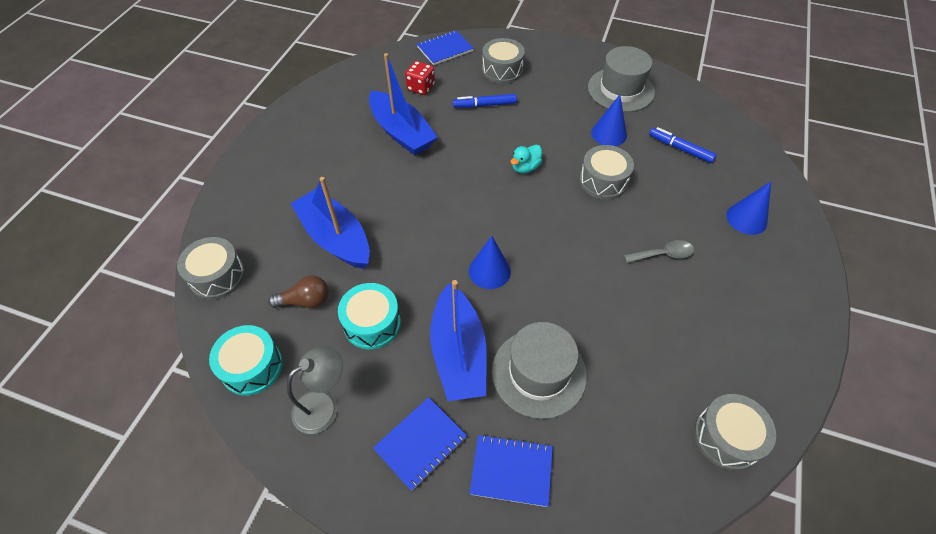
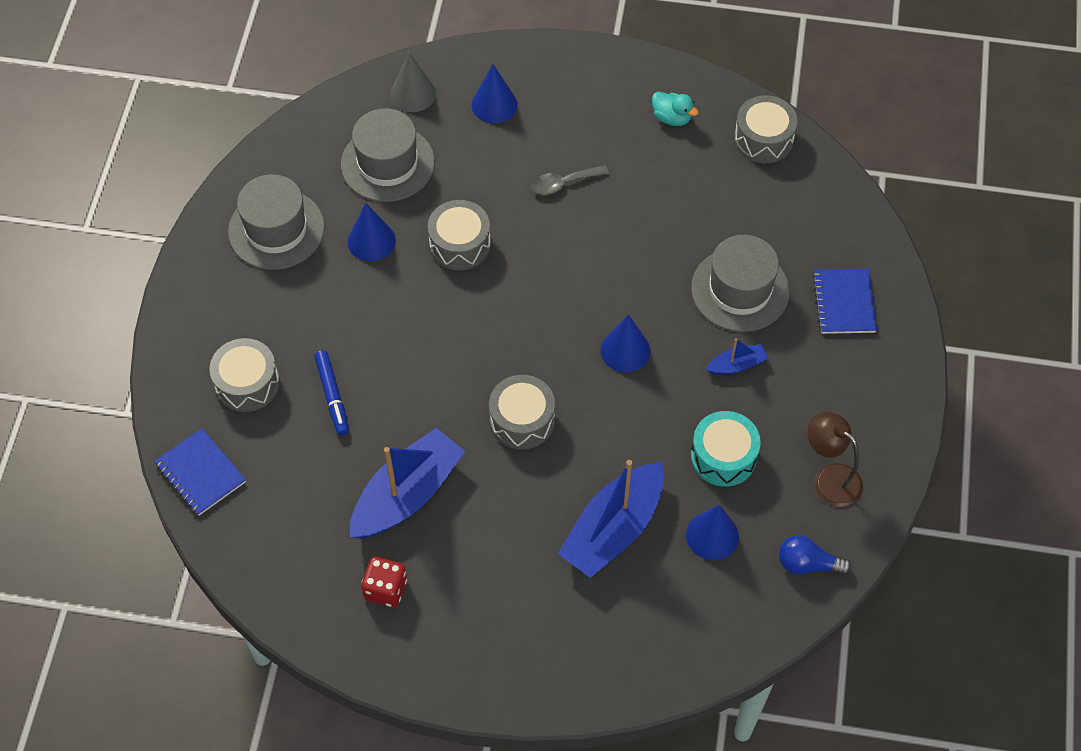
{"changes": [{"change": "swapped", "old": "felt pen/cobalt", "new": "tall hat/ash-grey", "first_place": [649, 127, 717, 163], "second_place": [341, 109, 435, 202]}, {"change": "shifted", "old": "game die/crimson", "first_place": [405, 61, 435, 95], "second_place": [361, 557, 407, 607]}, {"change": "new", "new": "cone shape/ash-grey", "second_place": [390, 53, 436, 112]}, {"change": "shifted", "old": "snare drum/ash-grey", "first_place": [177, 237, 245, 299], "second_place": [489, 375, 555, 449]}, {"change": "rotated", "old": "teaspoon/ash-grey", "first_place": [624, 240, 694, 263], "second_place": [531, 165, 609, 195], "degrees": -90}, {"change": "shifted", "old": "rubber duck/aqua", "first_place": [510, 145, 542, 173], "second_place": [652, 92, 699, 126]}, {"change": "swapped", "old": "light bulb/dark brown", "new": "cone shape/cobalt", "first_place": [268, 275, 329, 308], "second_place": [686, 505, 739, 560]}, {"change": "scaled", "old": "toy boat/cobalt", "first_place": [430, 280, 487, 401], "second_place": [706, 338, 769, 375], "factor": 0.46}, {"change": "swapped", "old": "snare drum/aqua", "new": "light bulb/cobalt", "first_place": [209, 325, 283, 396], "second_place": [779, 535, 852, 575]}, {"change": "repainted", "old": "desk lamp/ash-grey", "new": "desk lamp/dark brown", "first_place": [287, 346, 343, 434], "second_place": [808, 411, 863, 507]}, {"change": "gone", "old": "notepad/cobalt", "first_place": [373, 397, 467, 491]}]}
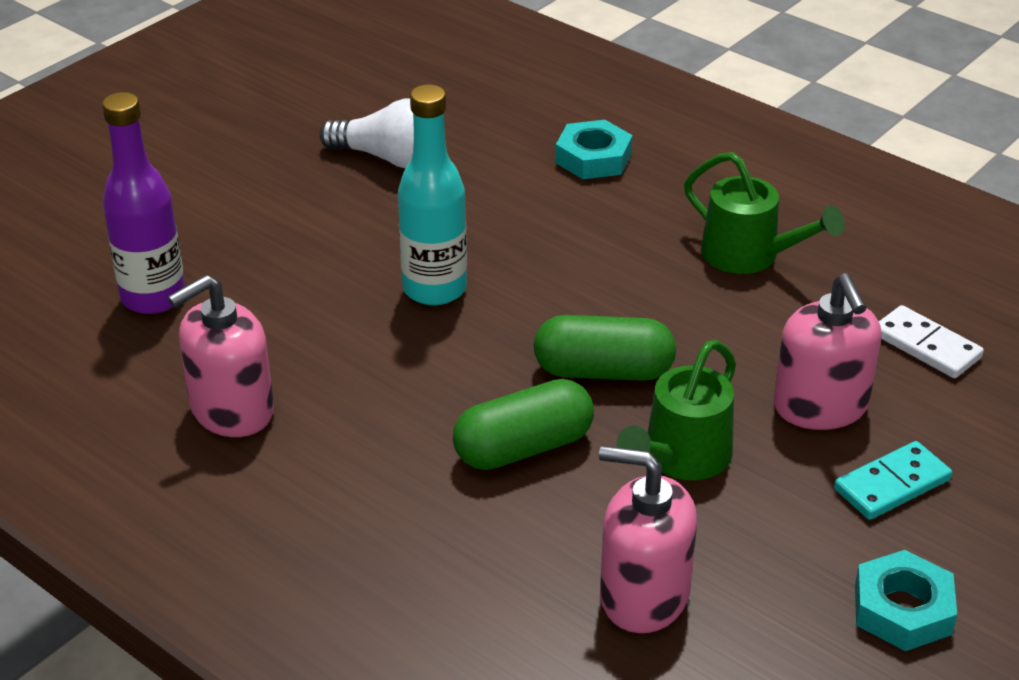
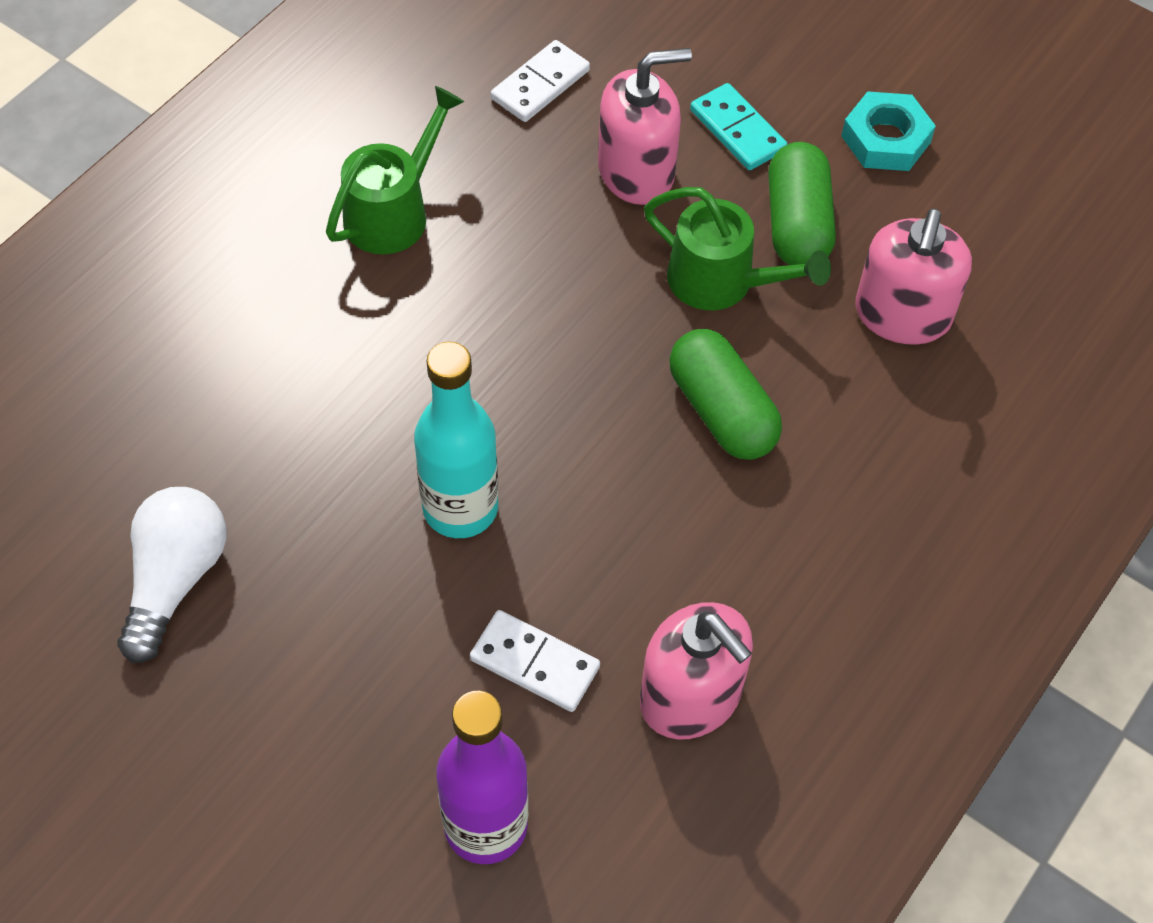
{"changes": [{"change": "new", "new": "domino/snow-white", "second_place": [470, 610, 600, 712]}, {"change": "shifted", "old": "pill shape/green", "first_place": [534, 315, 676, 381], "second_place": [768, 142, 836, 265]}, {"change": "gone", "old": "hex nut/aqua", "first_place": [555, 120, 633, 179]}]}
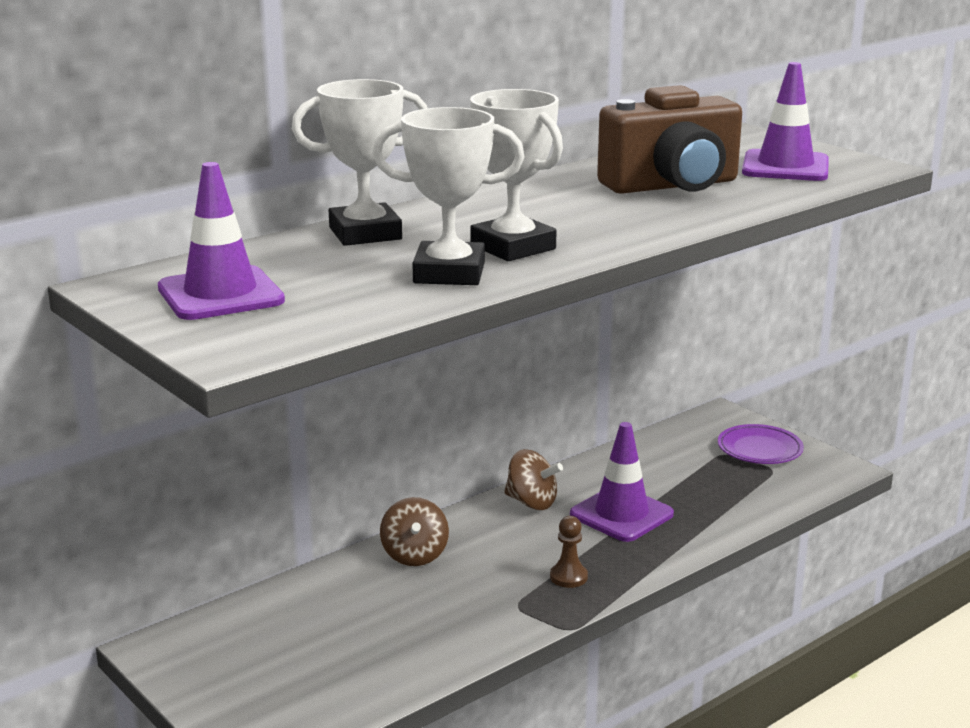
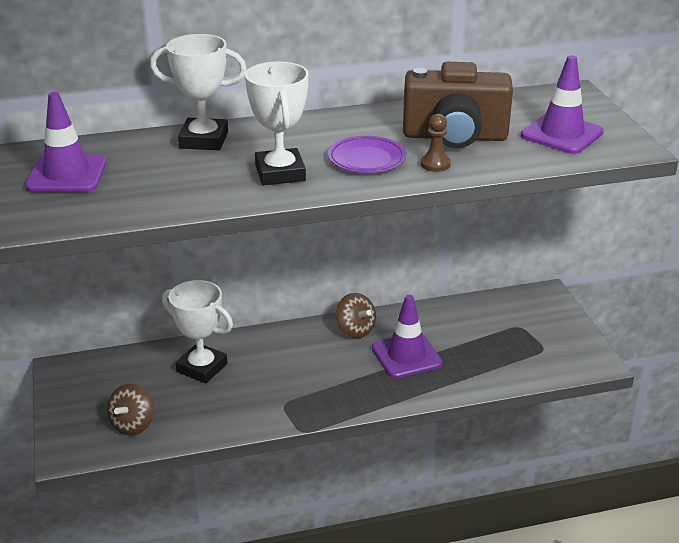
{"changes": [{"change": "shifted", "old": "toy top/dark brown", "first_place": [380, 497, 449, 566], "second_place": [107, 384, 154, 435]}, {"change": "shifted", "old": "trophy/snow-white", "first_place": [372, 107, 524, 285], "second_place": [162, 280, 233, 384]}, {"change": "shifted", "old": "flat dish/violet", "first_place": [718, 424, 804, 464], "second_place": [328, 136, 406, 173]}, {"change": "shifted", "old": "pawn/dark brown", "first_place": [550, 516, 588, 588], "second_place": [421, 114, 451, 172]}]}
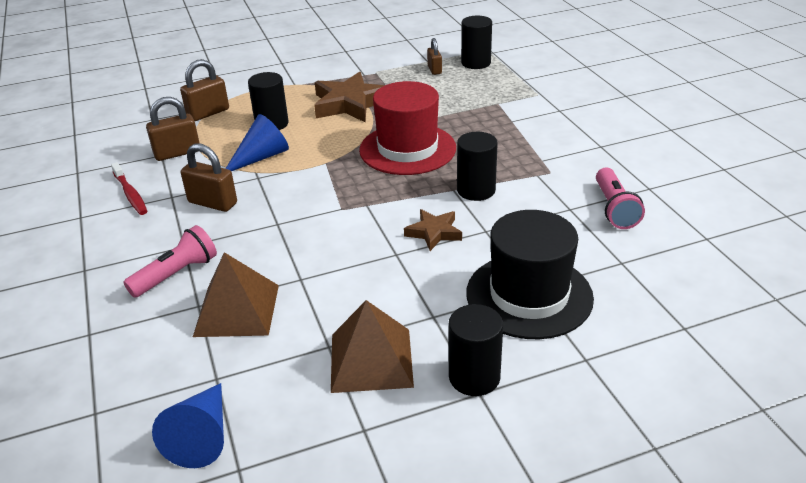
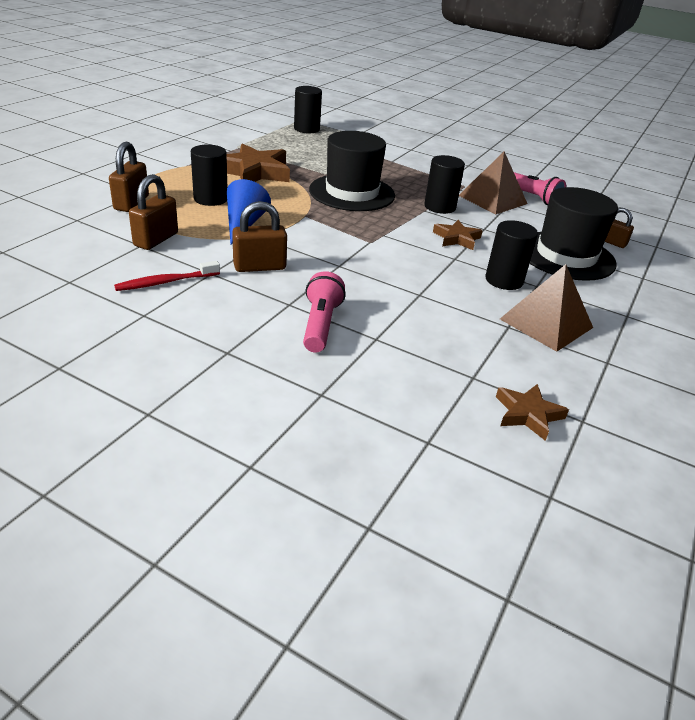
{"changes": [{"change": "rotated", "old": "tooth brush/crimson", "first_place": [111, 162, 147, 215], "second_place": [114, 261, 220, 291], "degrees": 135}, {"change": "repainted", "old": "tall hat/crimson", "new": "tall hat/black", "first_place": [359, 81, 456, 175], "second_place": [309, 131, 395, 211]}, {"change": "shifted", "old": "solid pyramid/dark brown", "first_place": [193, 252, 279, 337], "second_place": [459, 151, 527, 214]}, {"change": "shifted", "old": "cylinder shape/black", "first_place": [449, 304, 503, 396], "second_place": [485, 220, 538, 290]}, {"change": "swapped", "old": "cone shape/cobalt", "new": "star shape/dark brown", "first_place": [152, 383, 224, 468], "second_place": [496, 384, 569, 441]}, {"change": "shifted", "old": "padlock/dark brown", "first_place": [427, 38, 442, 75], "second_place": [605, 208, 634, 248]}]}
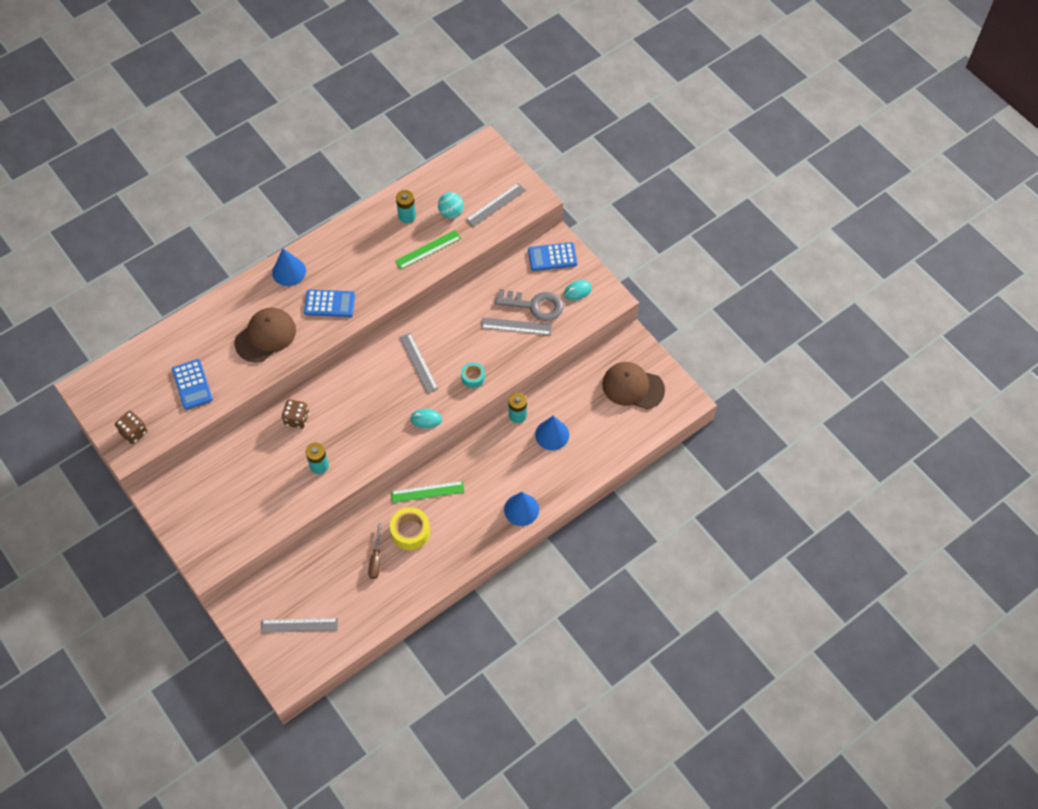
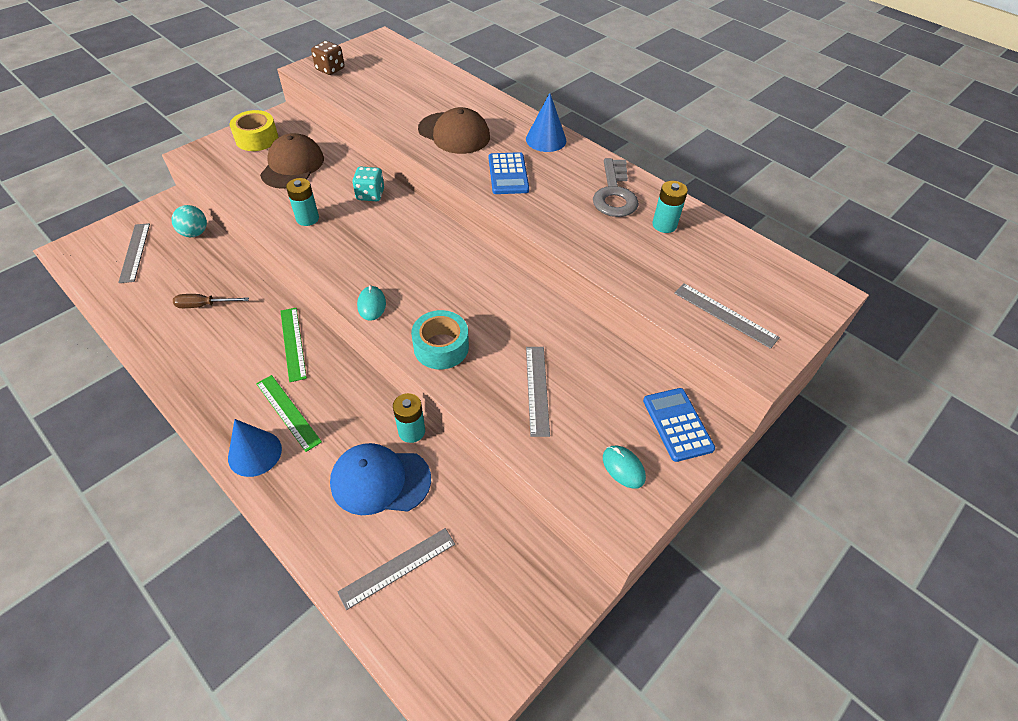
{"changes": [{"change": "shifted", "old": "sphere/aqua", "first_place": [438, 192, 464, 219], "second_place": [172, 205, 207, 237]}, {"change": "shifted", "old": "sticky tape/yellow", "first_place": [390, 507, 430, 551], "second_place": [230, 110, 278, 151]}, {"change": "shifted", "old": "ruler/green", "first_place": [395, 230, 461, 269], "second_place": [256, 375, 322, 452]}, {"change": "shifted", "old": "peaked cap/dark brown", "first_place": [602, 362, 665, 409], "second_place": [260, 133, 324, 189]}, {"change": "swapped", "old": "cone shape/cobalt", "new": "peaked cap/cobalt", "first_place": [535, 416, 569, 450], "second_place": [330, 443, 431, 515]}, {"change": "shifted", "old": "ruler/ash-grey", "first_place": [399, 333, 438, 394], "second_place": [338, 528, 455, 610]}, {"change": "repainted", "old": "game die/dark brown", "new": "game die/aqua", "first_place": [282, 399, 309, 429], "second_place": [352, 167, 384, 201]}, {"change": "scaled", "old": "sticky tape/aqua", "first_place": [461, 362, 485, 388], "second_place": [411, 310, 469, 369], "factor": 1.61}, {"change": "shifted", "old": "key/ash-grey", "first_place": [495, 289, 563, 321], "second_place": [593, 158, 639, 217]}, {"change": "gone", "old": "adding machine/cobalt", "first_place": [172, 359, 213, 410]}]}
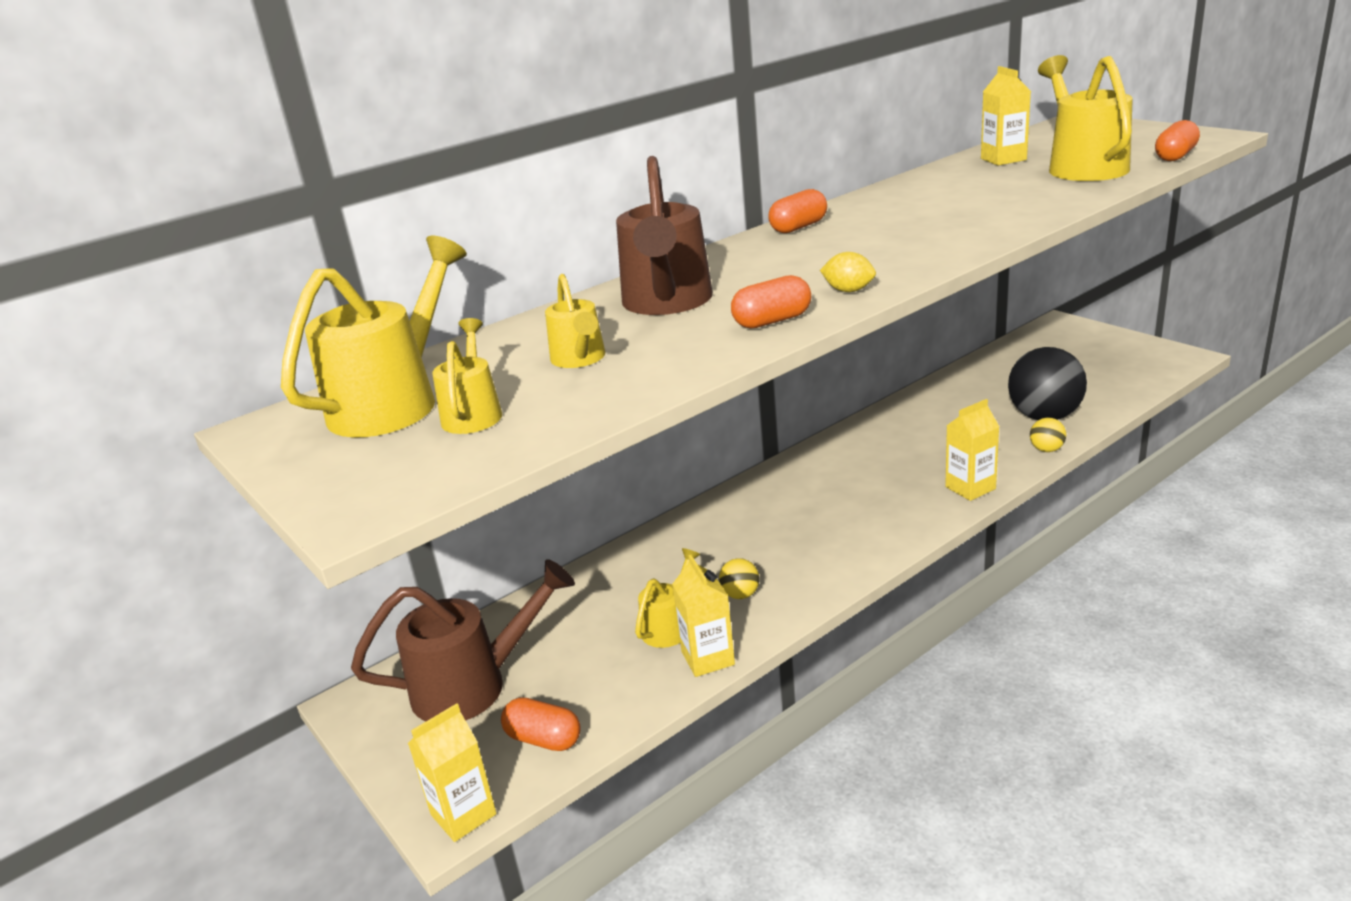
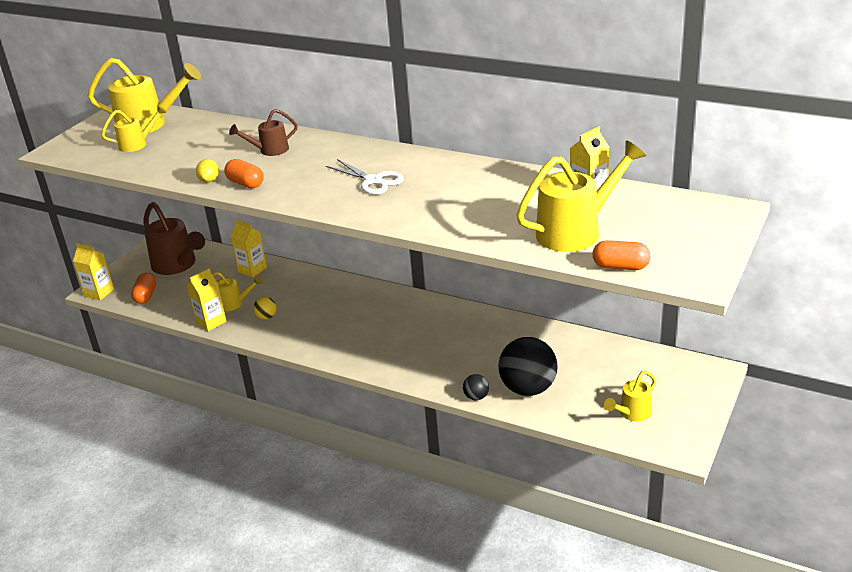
{"changes": [{"change": "shifted", "old": "toy lemon/yellow", "first_place": [820, 252, 876, 292], "second_place": [196, 159, 219, 183]}, {"change": "scaled", "old": "sprinkling can/dark brown", "first_place": [616, 156, 713, 315], "second_place": [229, 109, 298, 156], "factor": 0.55}, {"change": "shifted", "old": "juice carton/yellow", "first_place": [945, 399, 999, 501], "second_place": [231, 220, 267, 277]}, {"change": "new", "new": "pair of scissors/snow-white", "second_place": [326, 159, 404, 195]}, {"change": "repainted", "old": "sphere/yellow", "new": "sphere/black", "first_place": [1030, 418, 1066, 452], "second_place": [463, 374, 489, 400]}, {"change": "shifted", "old": "sprinkling can/yellow", "first_place": [545, 274, 605, 368], "second_place": [604, 371, 656, 421]}, {"change": "gone", "old": "pill shape/bright orange", "first_place": [768, 189, 827, 233]}]}
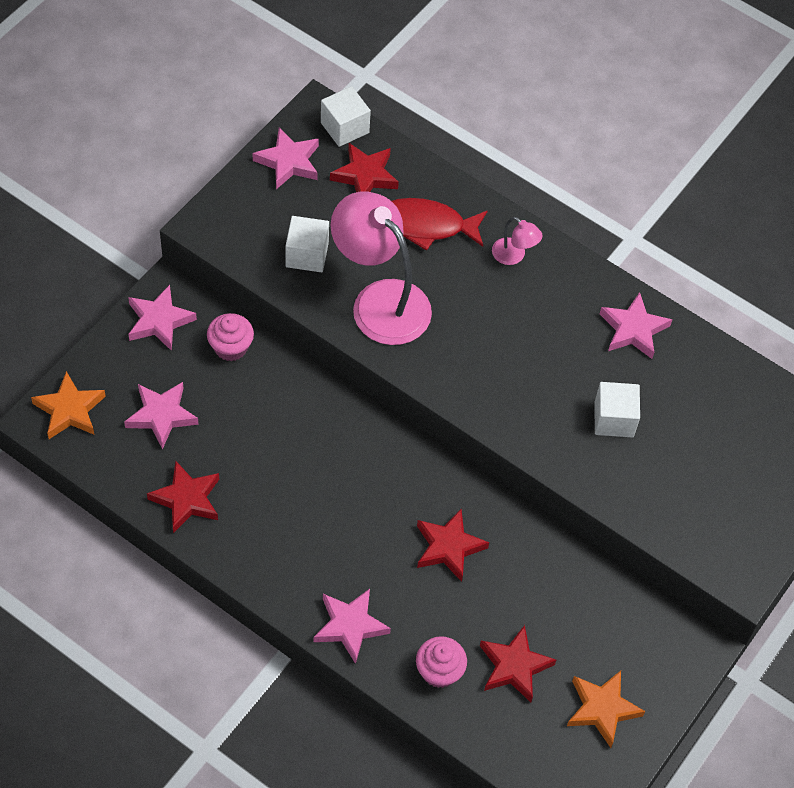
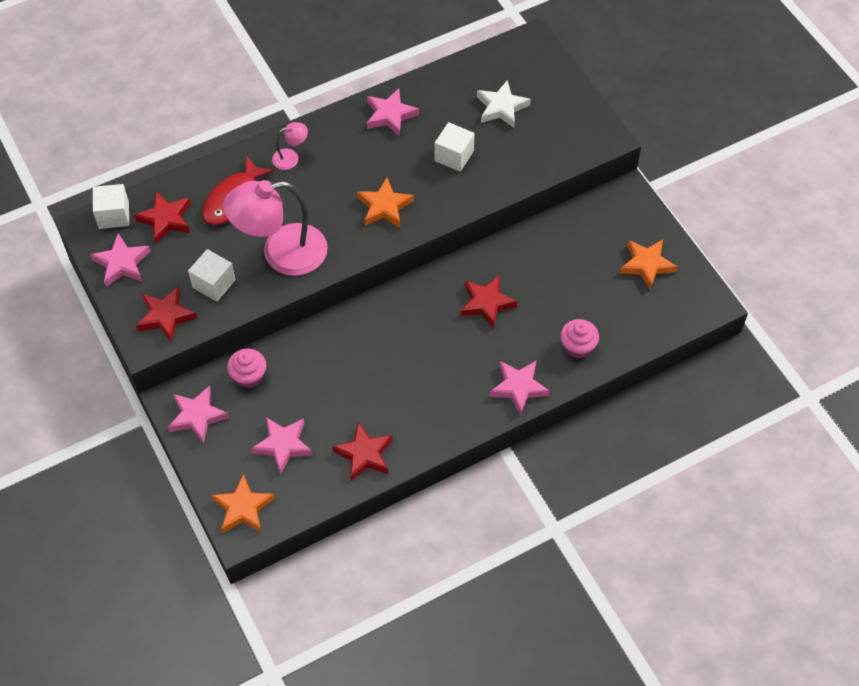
{"changes": [{"change": "shifted", "old": "star shape/crimson", "first_place": [480, 625, 556, 702], "second_place": [136, 286, 197, 343]}, {"change": "new", "new": "star shape/bright orange", "second_place": [357, 178, 414, 228]}, {"change": "new", "new": "star shape/snow-white", "second_place": [477, 80, 531, 128]}]}
